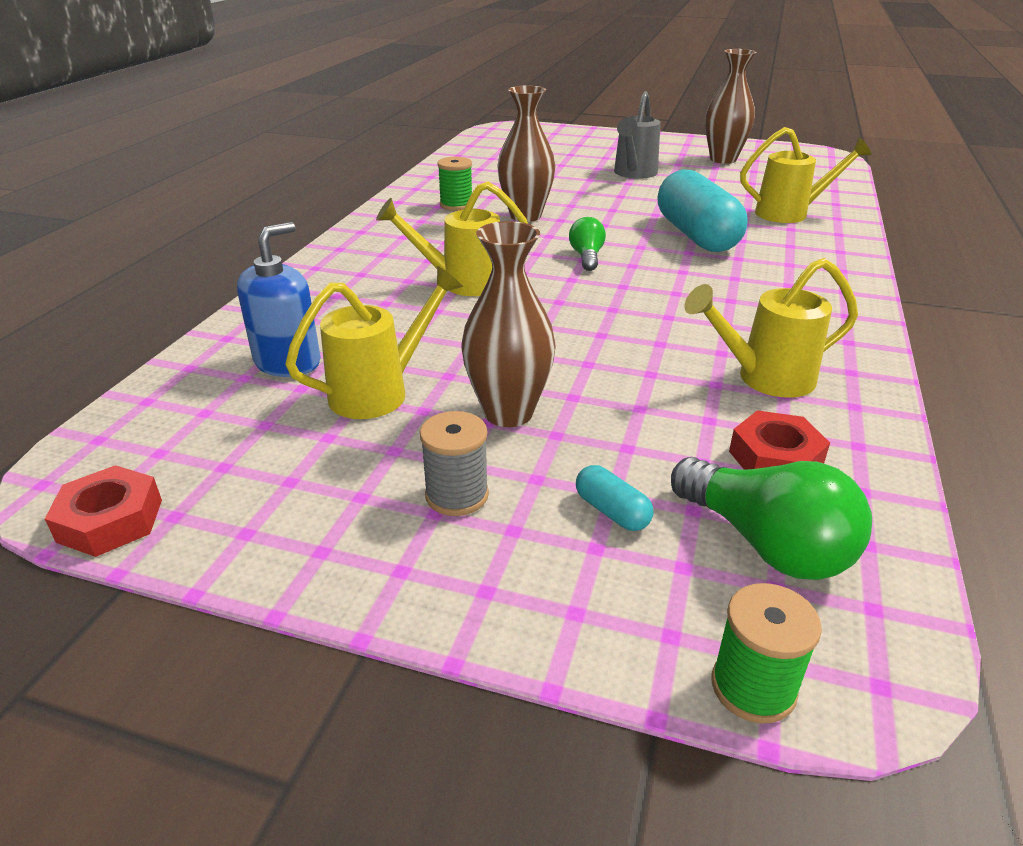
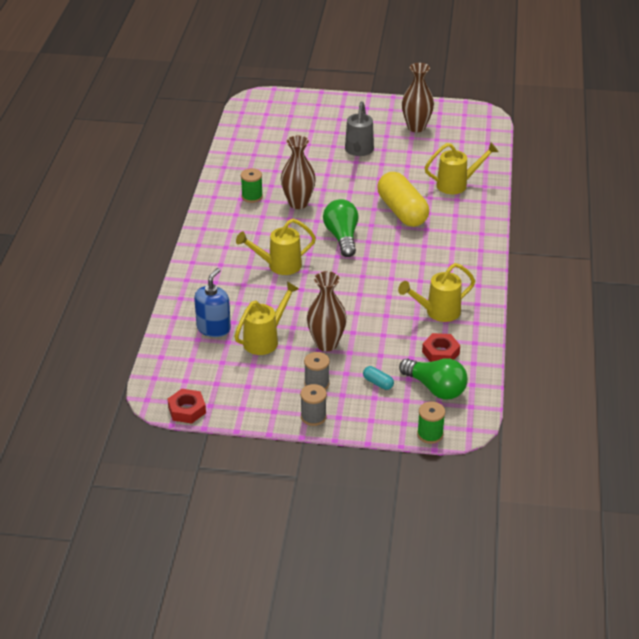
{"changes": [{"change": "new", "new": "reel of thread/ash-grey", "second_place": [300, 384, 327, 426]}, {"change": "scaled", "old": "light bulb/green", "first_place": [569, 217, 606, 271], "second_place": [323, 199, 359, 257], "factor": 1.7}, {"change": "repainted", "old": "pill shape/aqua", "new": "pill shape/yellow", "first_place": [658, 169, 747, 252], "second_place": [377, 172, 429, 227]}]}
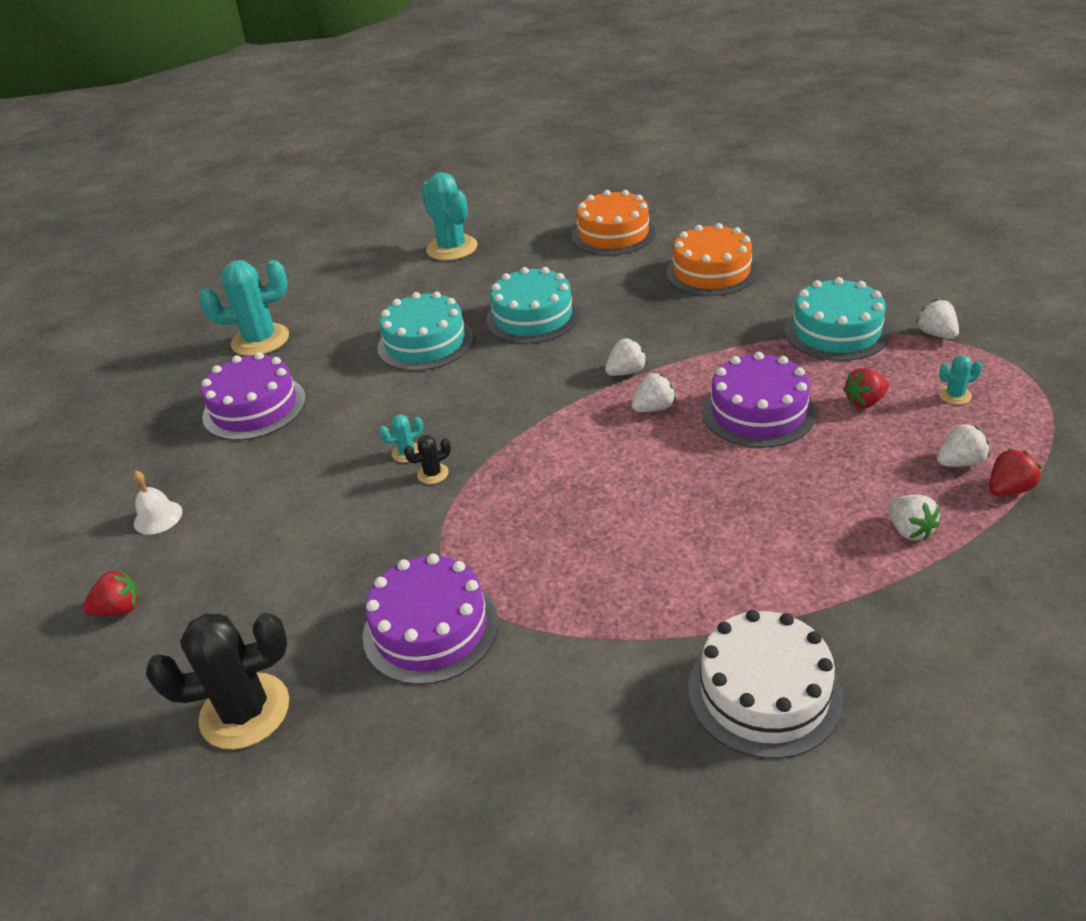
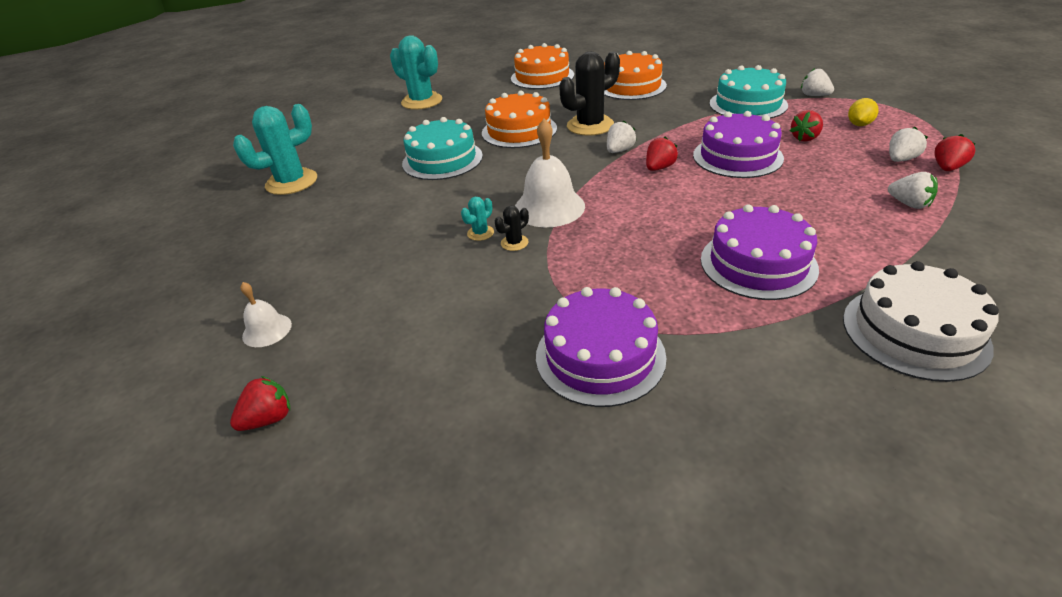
{"changes": [{"change": "repainted", "old": "cake/aqua", "new": "cake/bright orange", "first_place": [486, 267, 580, 344], "second_place": [482, 91, 557, 148]}, {"change": "new", "new": "bell/snow-white", "second_place": [515, 119, 585, 227]}, {"change": "shifted", "old": "saguaro cactus/black", "first_place": [146, 613, 289, 750], "second_place": [559, 51, 620, 136]}, {"change": "repainted", "old": "strawberry/snow-white", "new": "strawberry/crimson", "first_place": [631, 372, 676, 412], "second_place": [646, 137, 678, 171]}, {"change": "shifted", "old": "cake/violet", "first_place": [201, 352, 306, 440], "second_place": [701, 204, 819, 300]}, {"change": "swapped", "old": "saguaro cactus/aqua", "new": "toy lemon/yellow", "first_place": [939, 355, 983, 405], "second_place": [848, 98, 879, 126]}]}
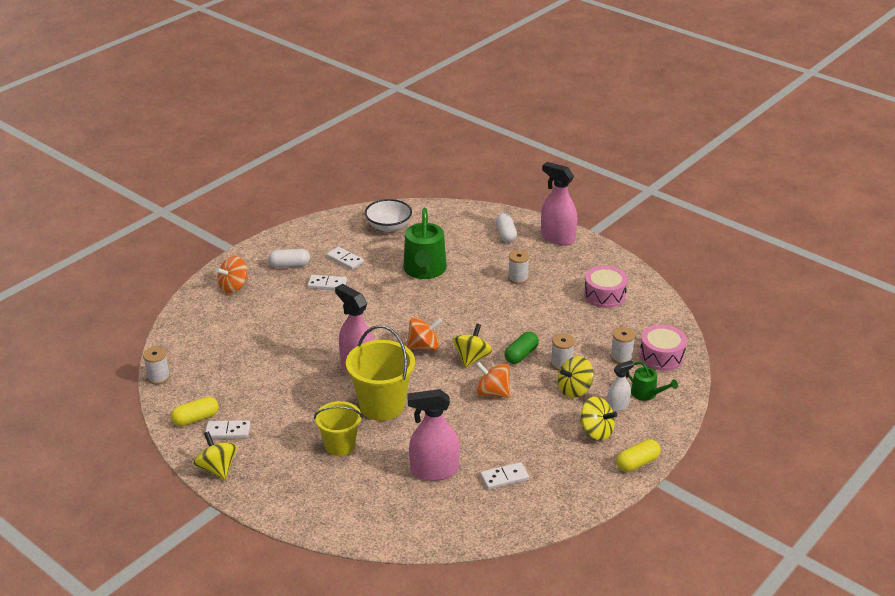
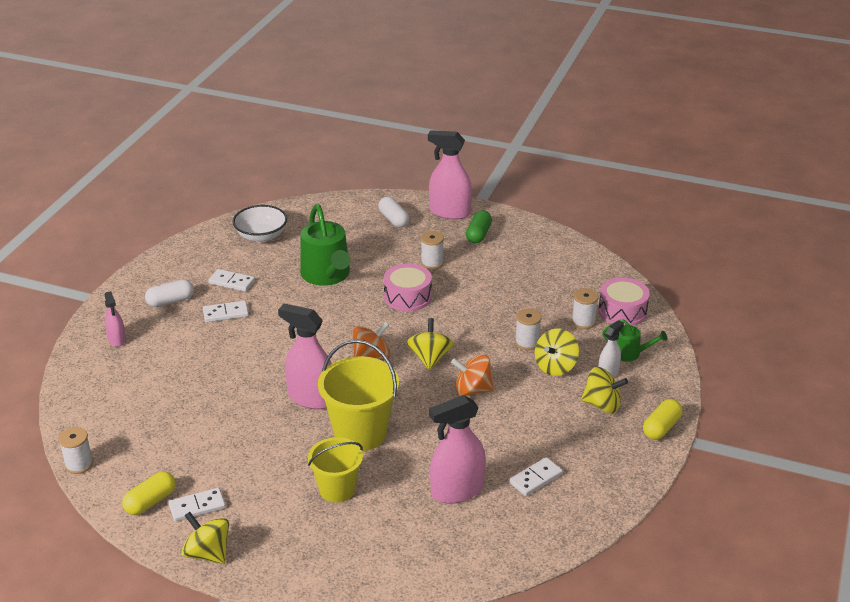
{"changes": [{"change": "swapped", "old": "toy top/bright orange", "new": "spray bottle/rosy", "first_place": [216, 256, 248, 294], "second_place": [105, 291, 126, 347]}, {"change": "shifted", "old": "snare drum/rosy", "first_place": [584, 266, 628, 308], "second_place": [384, 263, 432, 312]}, {"change": "shifted", "old": "pill shape/green", "first_place": [504, 332, 539, 364], "second_place": [466, 210, 492, 243]}]}
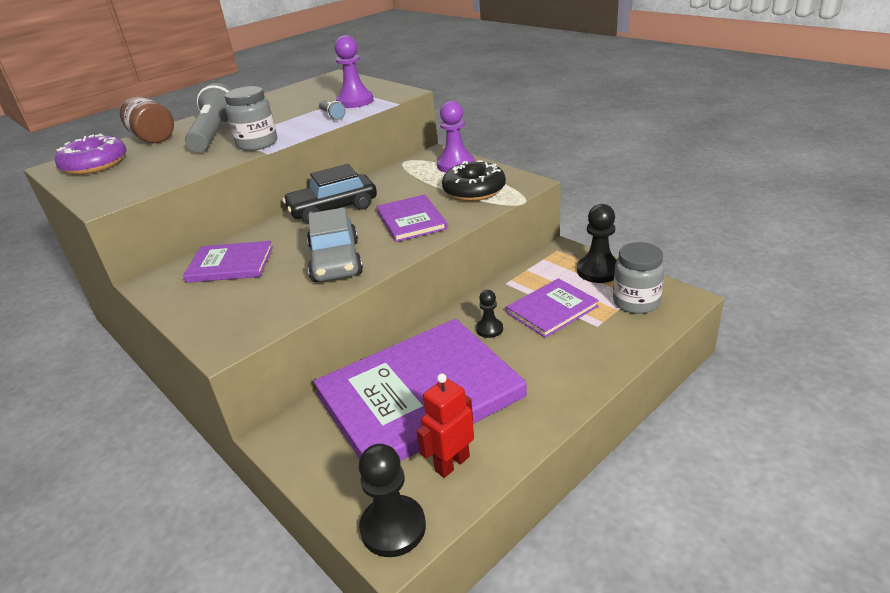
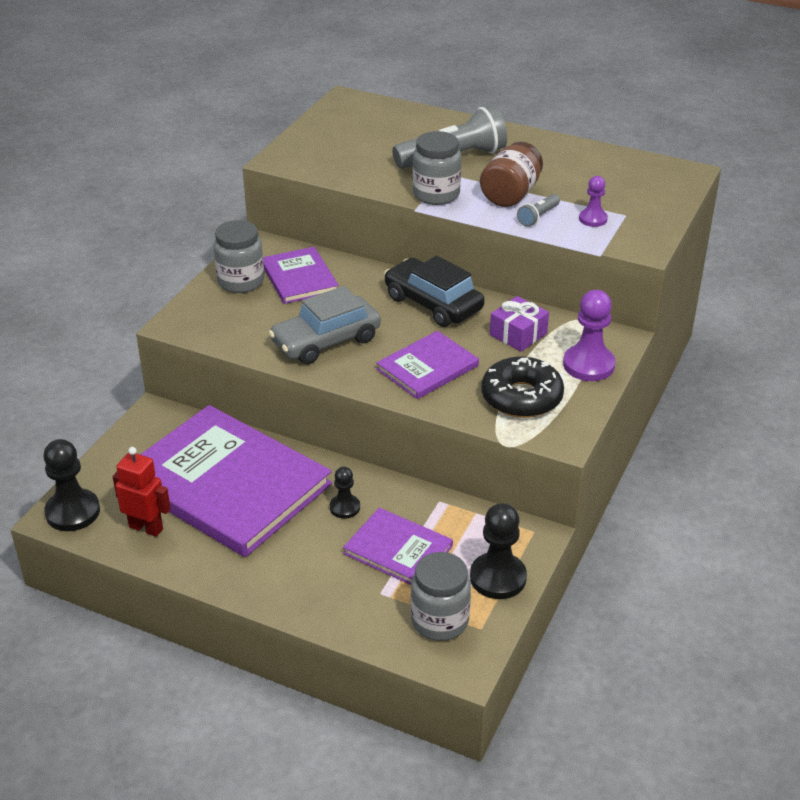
{"changes": [{"change": "new", "new": "jam jar/ash-grey", "second_place": [214, 220, 264, 293]}, {"change": "shifted", "old": "jam jar/dark brown", "first_place": [120, 97, 174, 143], "second_place": [480, 142, 543, 207]}, {"change": "new", "new": "wrapped gift/violet", "second_place": [490, 296, 549, 352]}, {"change": "scaled", "old": "pawn/violet", "first_place": [335, 35, 374, 108], "second_place": [579, 176, 608, 227], "factor": 0.57}, {"change": "gone", "old": "glazed donut/violet", "first_place": [55, 133, 126, 175]}]}
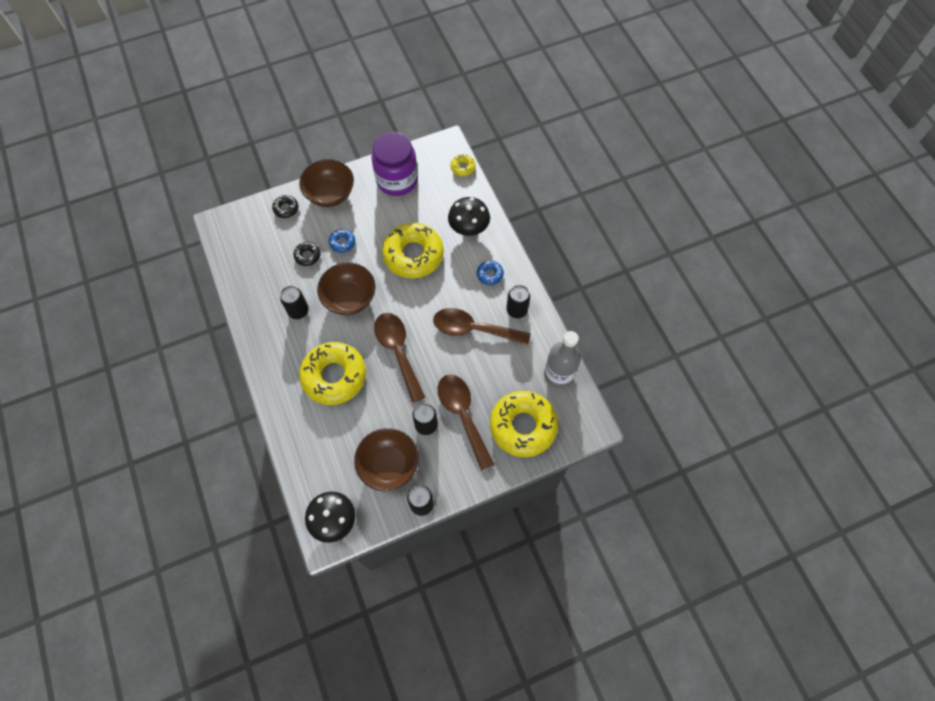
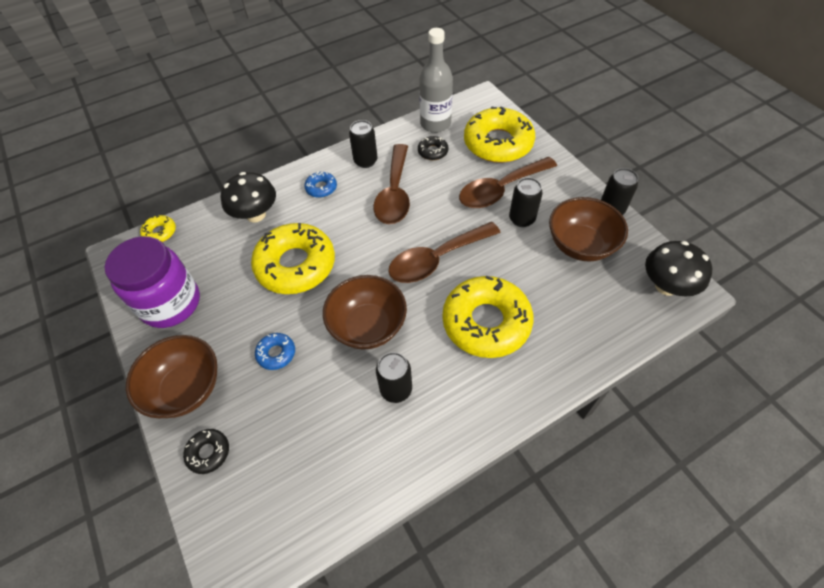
{"changes": [{"change": "shifted", "old": "glazed donut/black", "first_place": [293, 242, 320, 266], "second_place": [418, 136, 448, 160]}]}
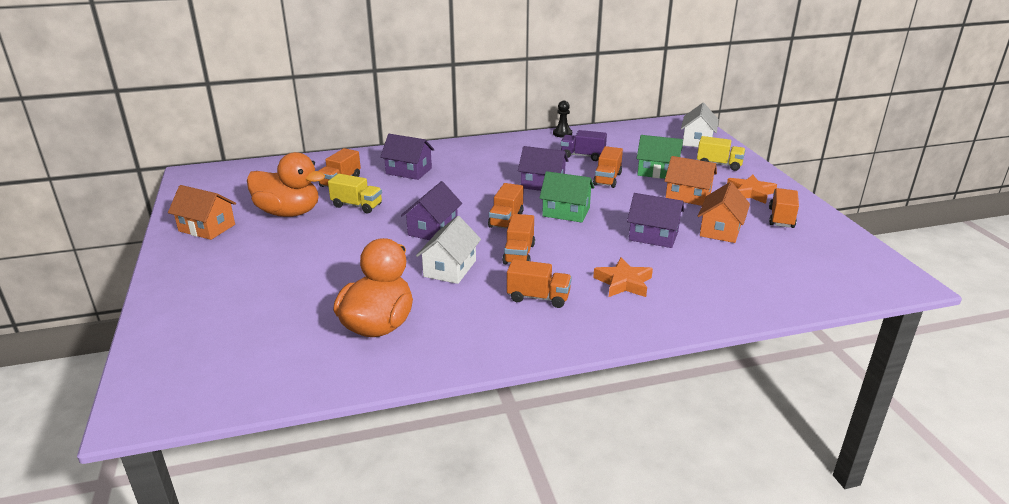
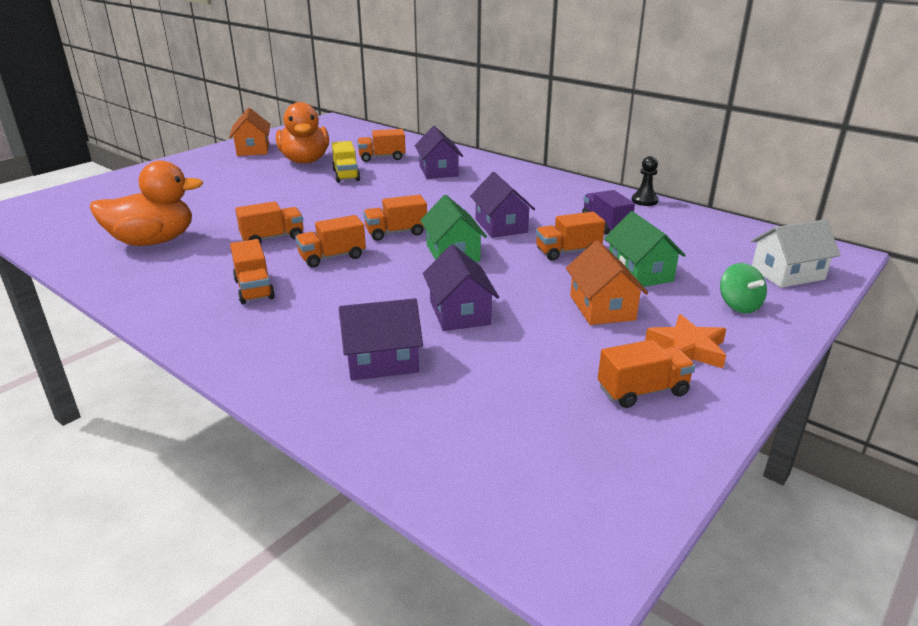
{"changes": [{"change": "swapped", "old": "toy house/snow-white", "new": "toy truck/bright orange", "first_place": [416, 216, 481, 284], "second_place": [235, 201, 303, 244]}, {"change": "shifted", "old": "toy house/violet", "first_place": [401, 181, 462, 240], "second_place": [339, 298, 423, 380]}, {"change": "swapped", "old": "toy truck/yellow", "new": "toy top/green", "first_place": [697, 136, 745, 171], "second_place": [720, 263, 767, 313]}, {"change": "gone", "old": "star shape/bright orange", "first_place": [593, 257, 653, 297]}, {"change": "gone", "old": "toy house/bright orange", "first_place": [698, 182, 750, 243]}]}
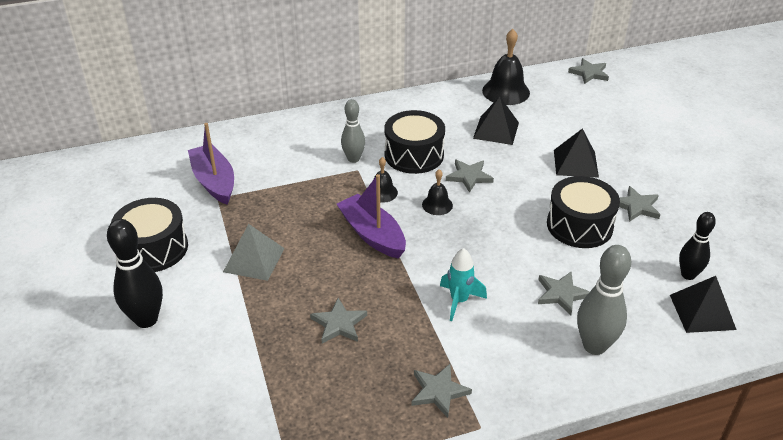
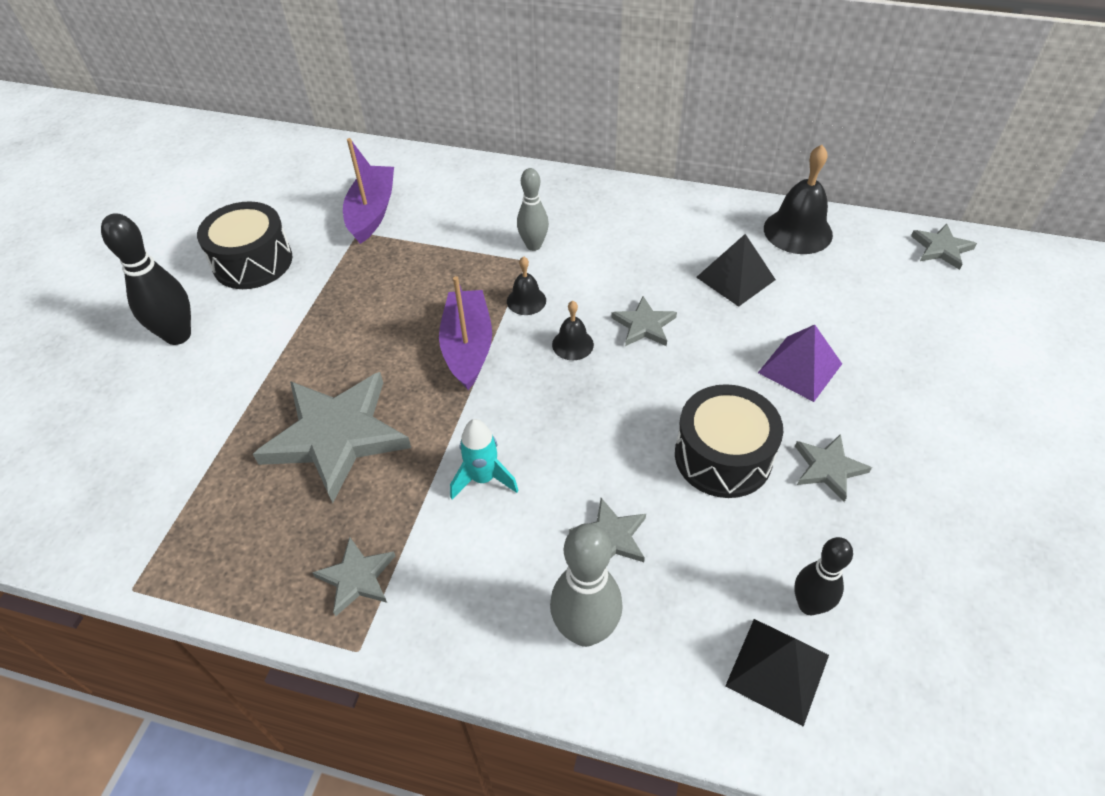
{"changes": [{"change": "scaled", "old": "star shape/ash-grey", "first_place": [310, 298, 367, 344], "second_place": [253, 372, 411, 503], "factor": 2.07}, {"change": "repainted", "old": "solid pyramid/black", "new": "solid pyramid/violet", "first_place": [554, 128, 599, 178], "second_place": [758, 325, 842, 402]}, {"change": "gone", "old": "solid pyramid/ash-grey", "first_place": [223, 224, 284, 281]}, {"change": "gone", "old": "snare drum/black", "first_place": [384, 110, 445, 174]}]}
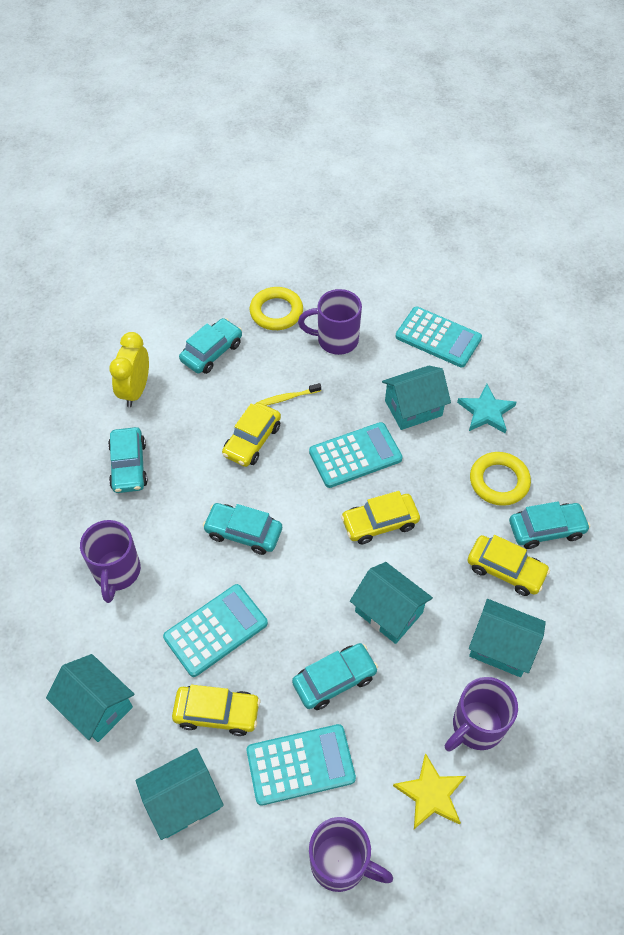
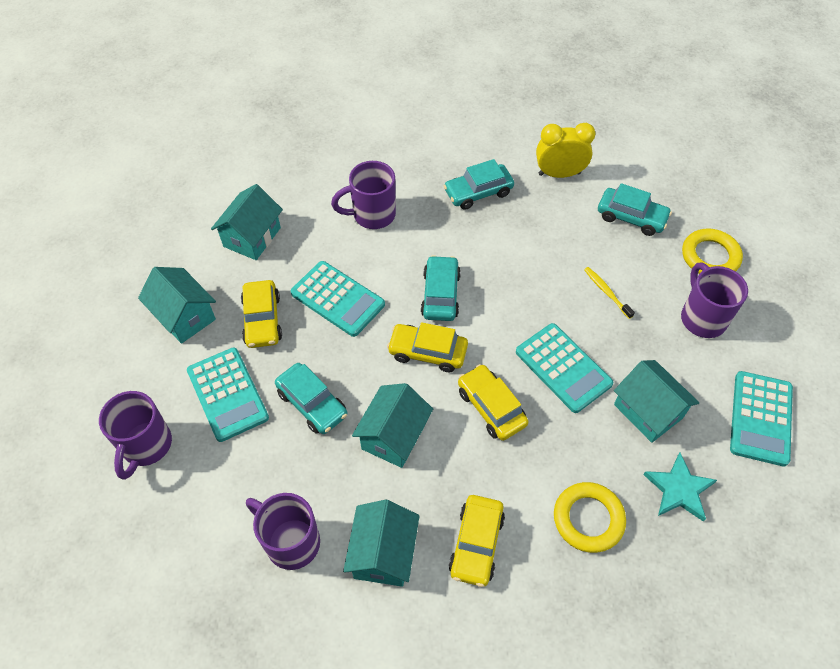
{"changes": [{"change": "shifted", "old": "car/yellow", "first_place": [222, 403, 281, 467], "second_place": [387, 322, 468, 372]}, {"change": "gone", "old": "star shape/yellow", "first_place": [393, 753, 466, 829]}, {"change": "gone", "old": "car/aqua", "first_place": [509, 501, 590, 549]}]}
